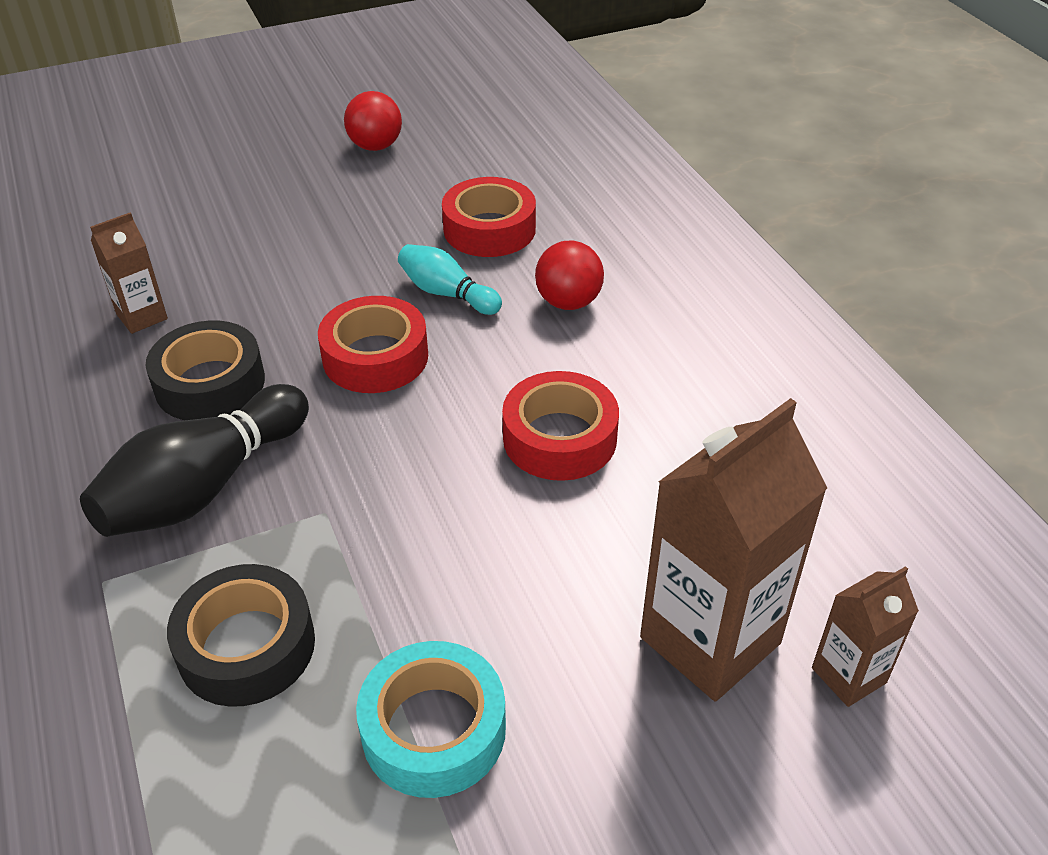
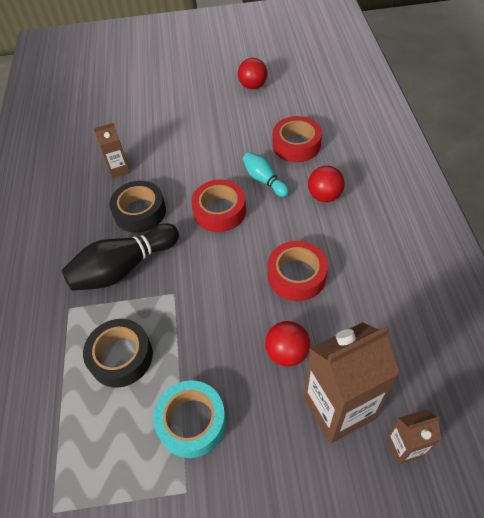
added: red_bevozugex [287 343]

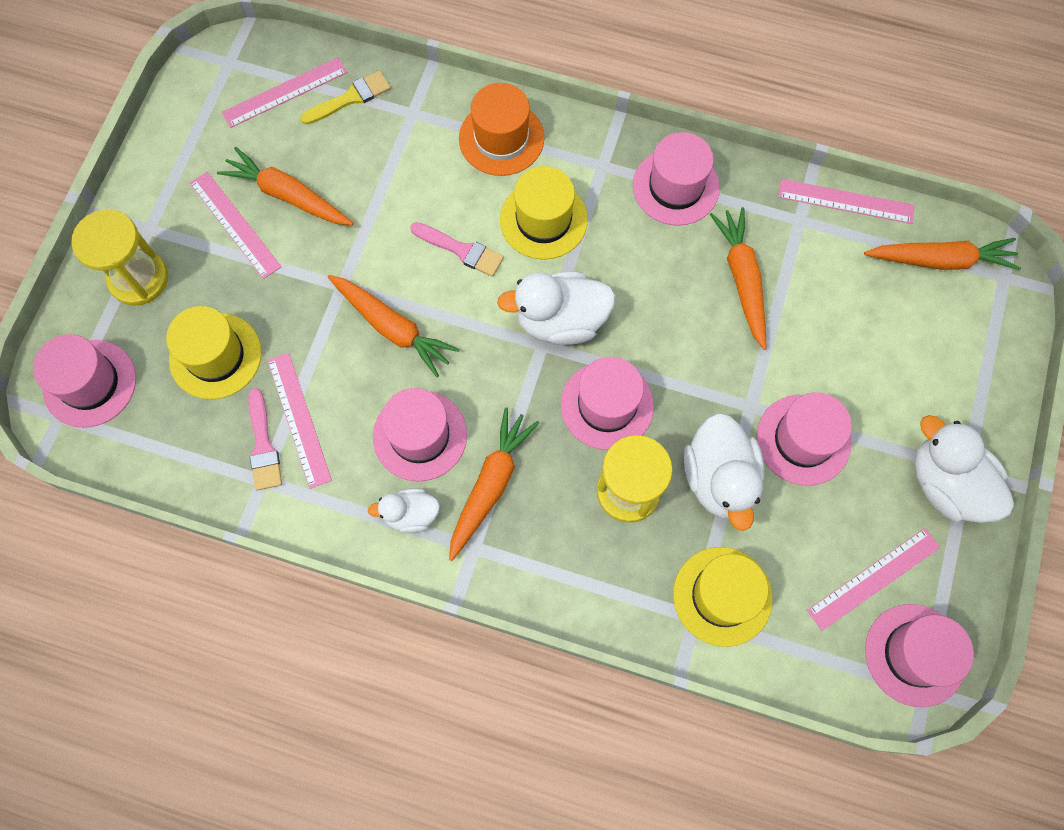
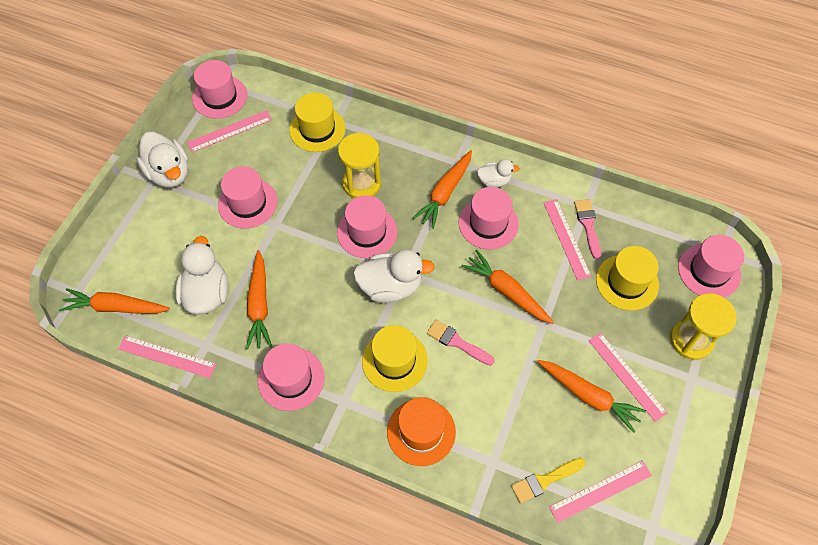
moved: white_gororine [724 472] to [202 275]

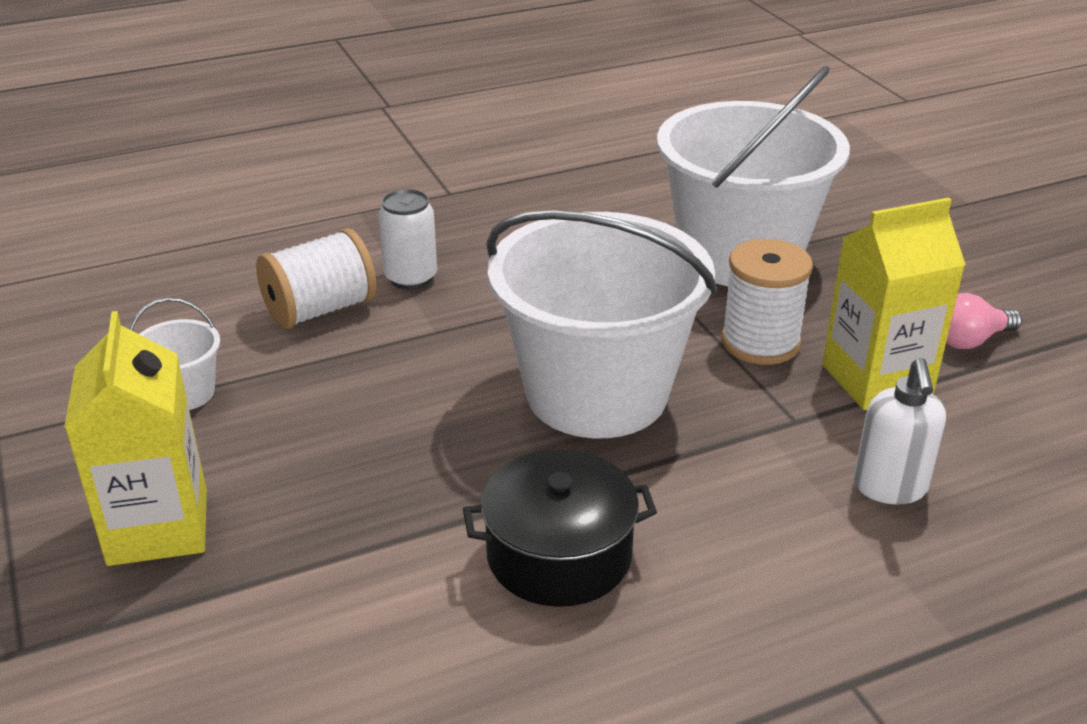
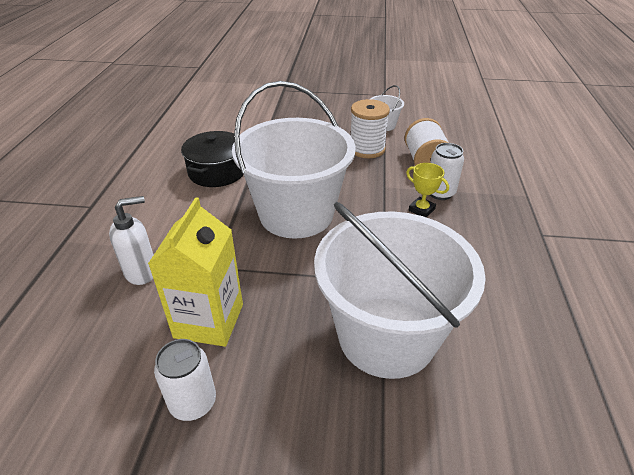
removed: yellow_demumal [135 438]
added: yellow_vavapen [427 190]
moved: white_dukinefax [767 302] to [370 128]
replaced: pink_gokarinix [984 321] to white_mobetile [185 380]
turned: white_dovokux [900 431] = [131 240] 120 degrees clockwise

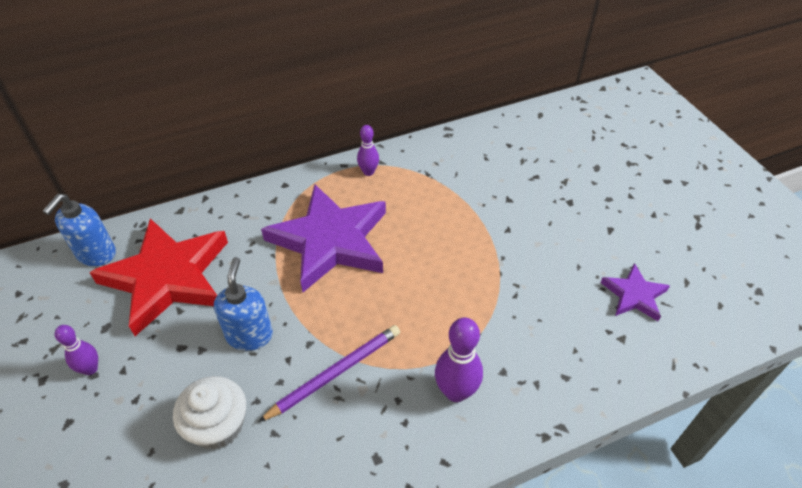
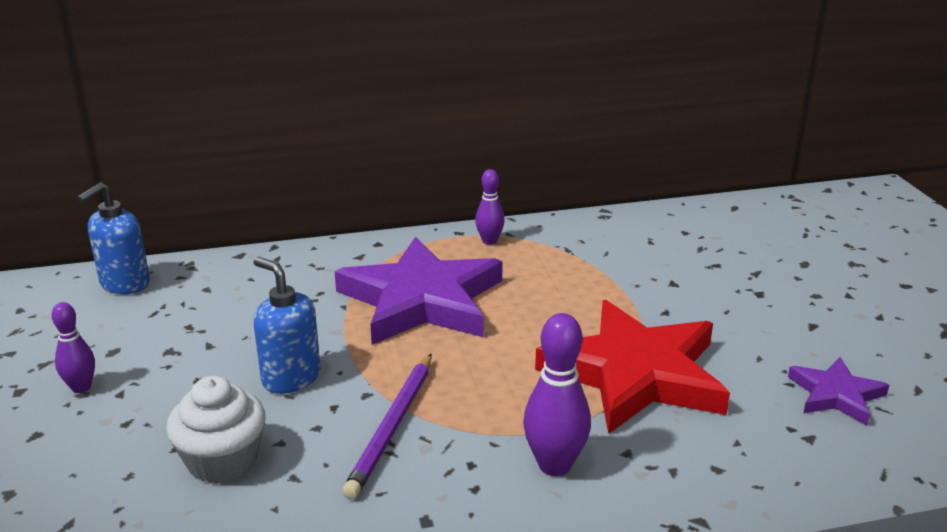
moved: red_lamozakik [158 277] to [632 367]
turned: blue_dovokux [243 304] = [287 325] 60 degrees counterclockwise; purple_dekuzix [329 373] = [386 426] 135 degrees clockwise

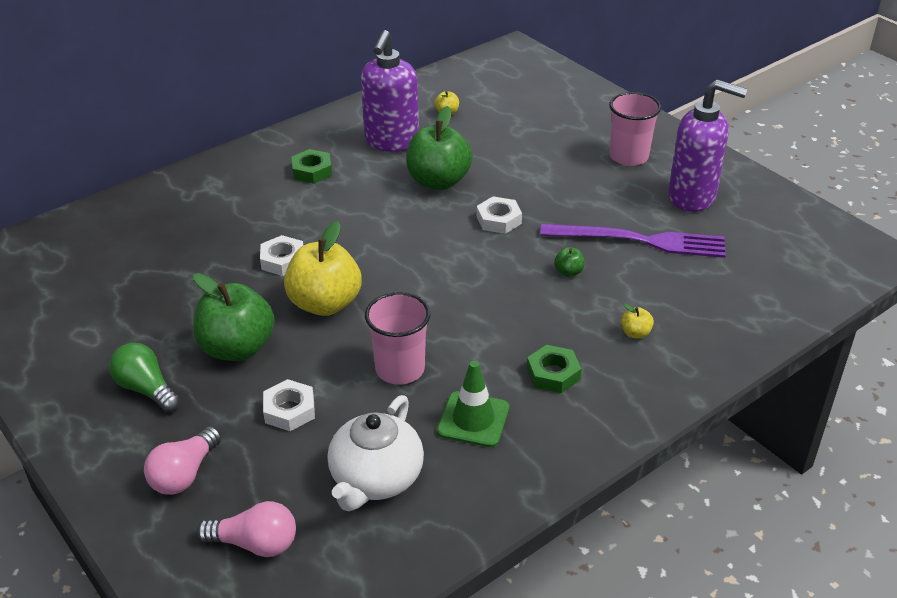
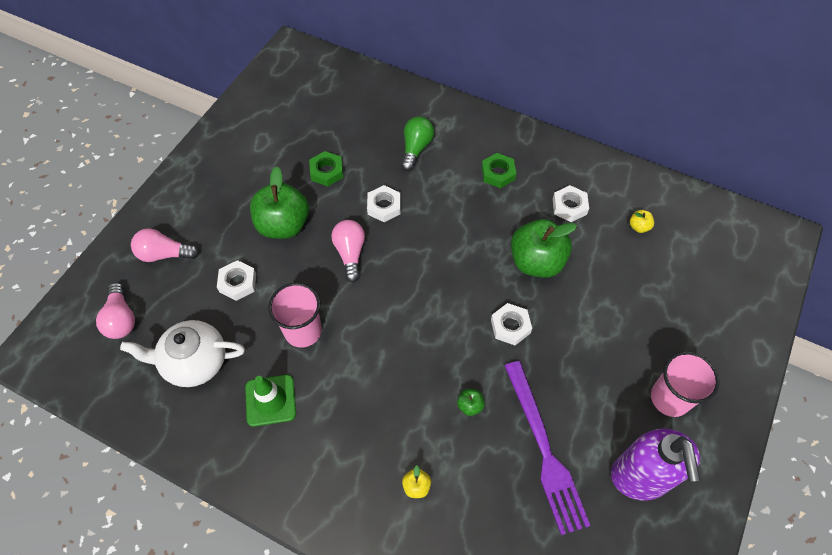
moved: green_gokarinix [144 378] to [417 143]; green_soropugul [554 369] to [326 168]
replaced: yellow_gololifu [322 268] to pink_gokarinix [348 251]; purple_dovokux [390 91] to white_soropugul [571 203]

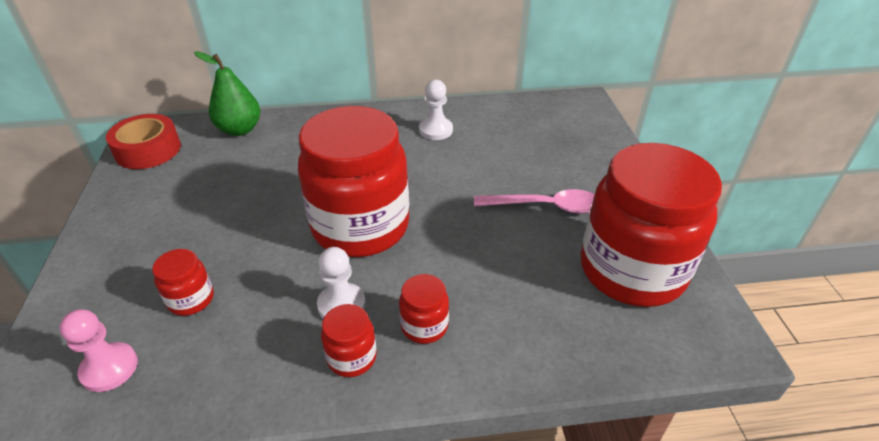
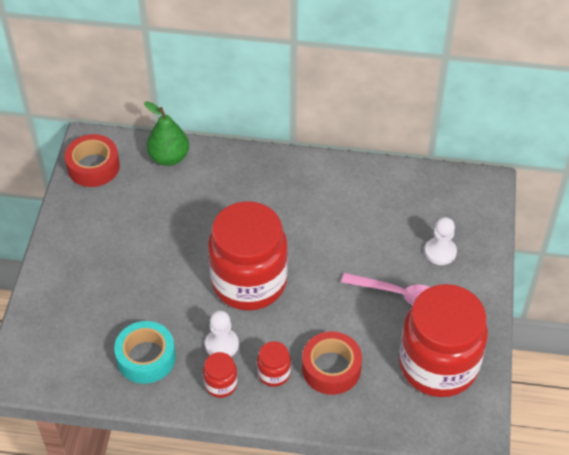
removed: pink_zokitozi [98 350]; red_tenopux [183 282]
added: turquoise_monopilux [145 352]; red_monopilux [332 363]
moved: white_zokitozi [436 110] to [441 241]

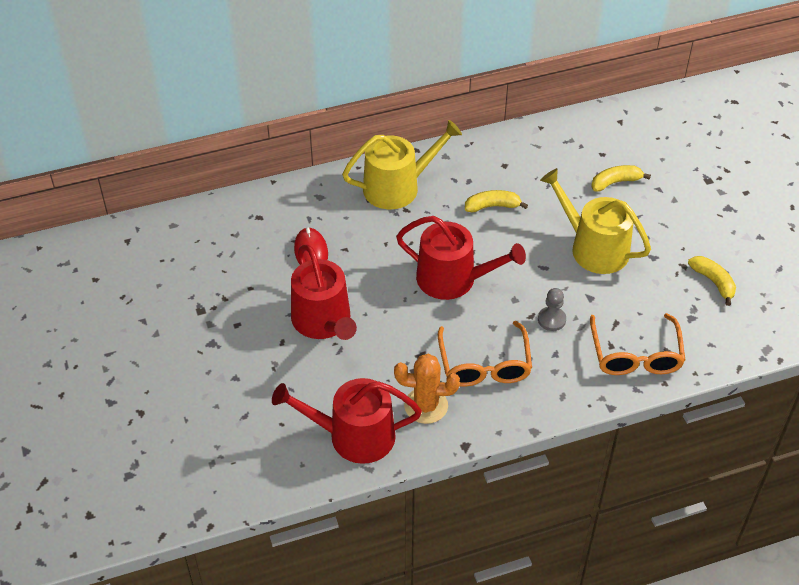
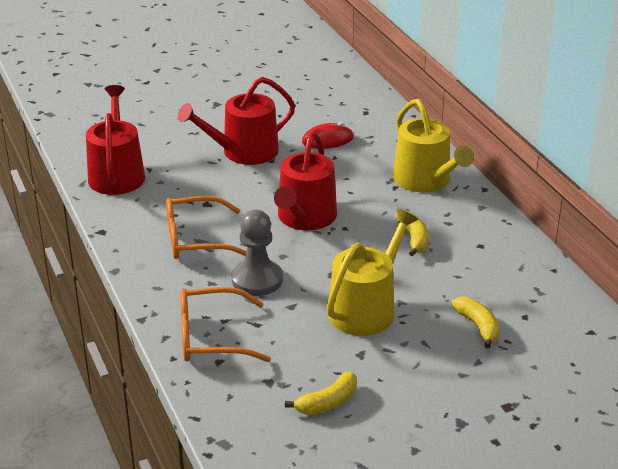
removed: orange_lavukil [427 389]
resized: grey_zokitozi [552 309] = [257 253] x1.69

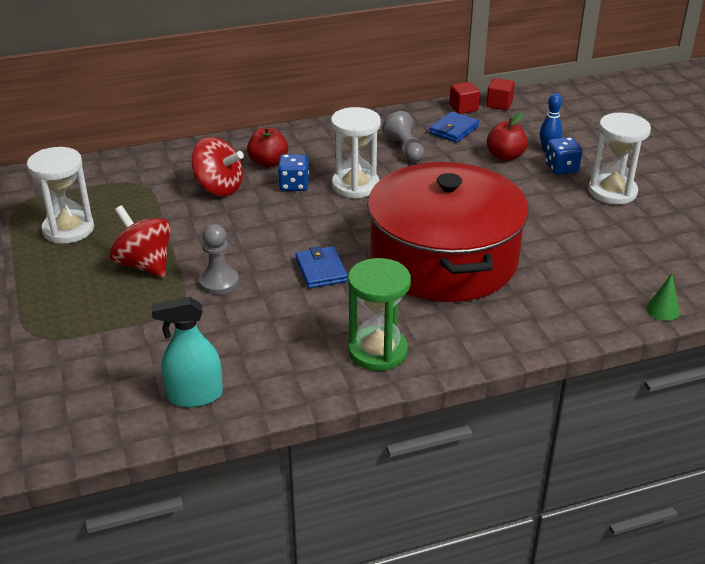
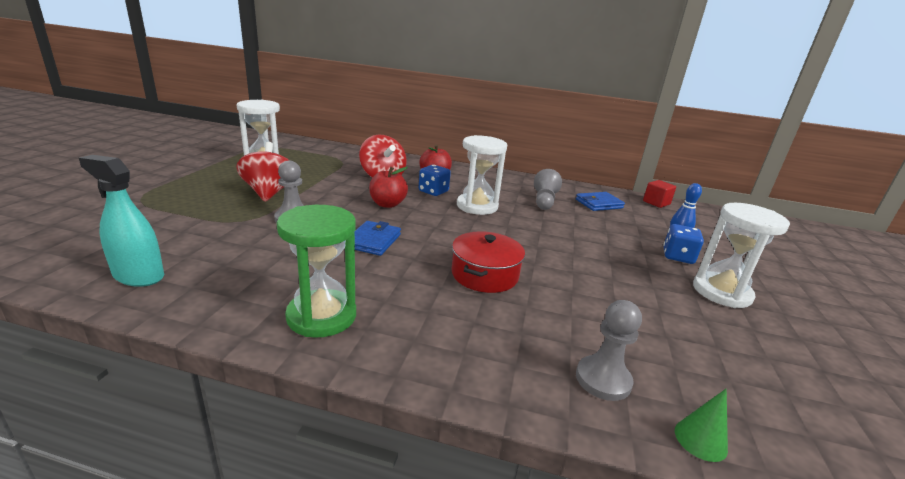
removed: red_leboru [464 98]
added: grey_zokitozi [609 350]
moved: red_gololifu [507 136] to [388 187]
resized: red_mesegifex [448 232] = [488 262] x0.44

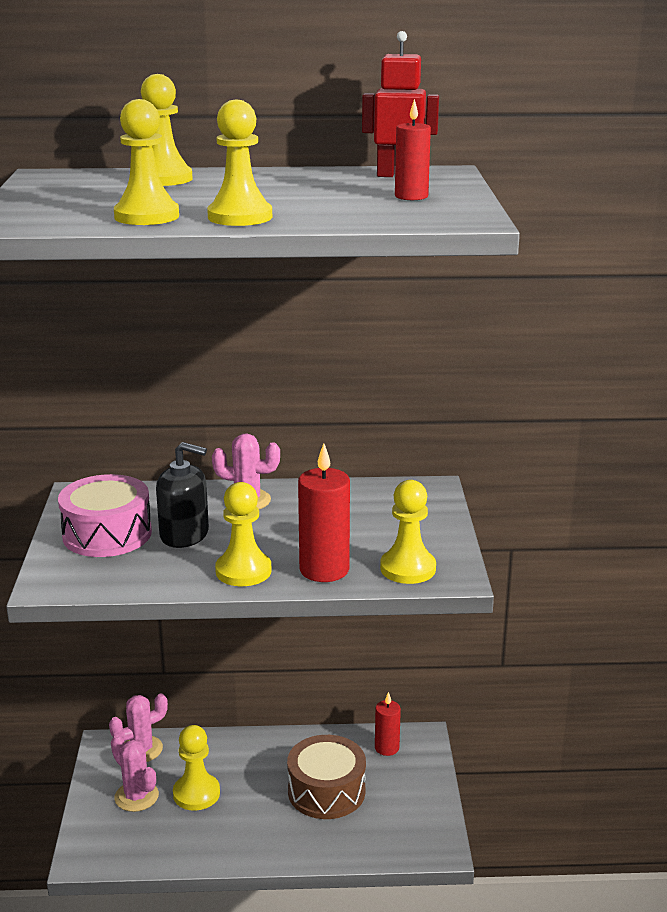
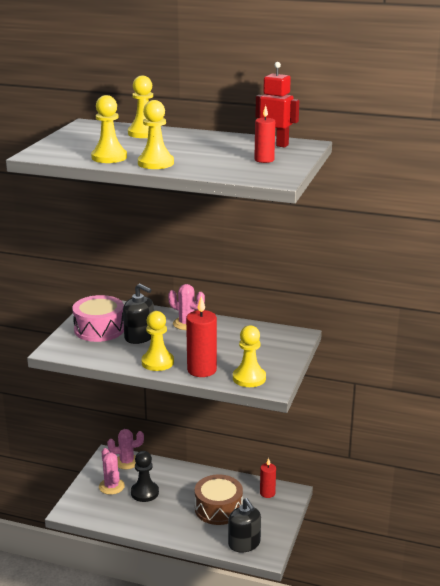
added: black_dovokux [244 525]
recoloured: yellow_zokitozi [196 768] to black_zokitozi [145 476]

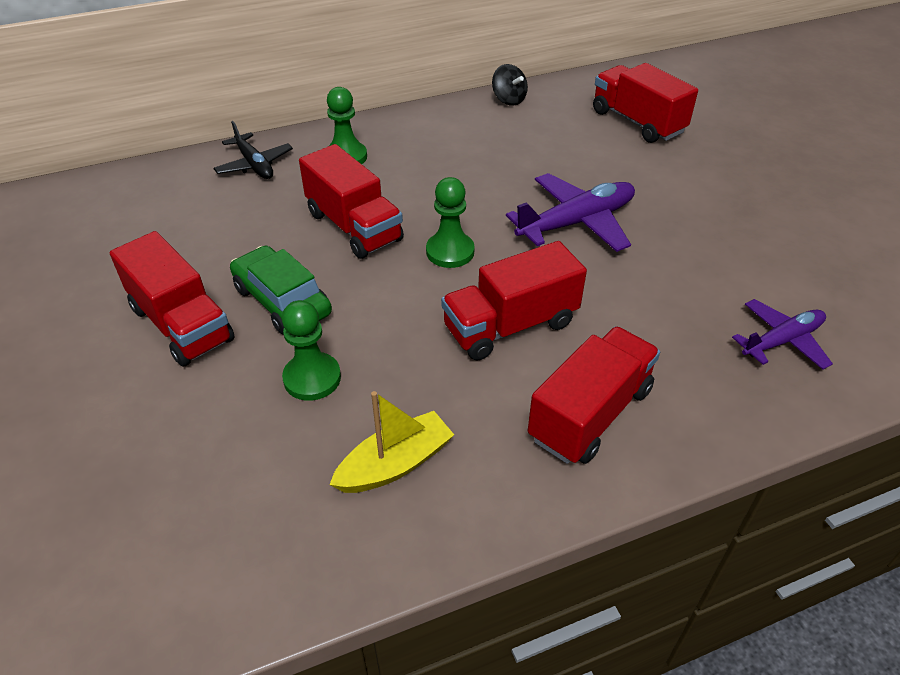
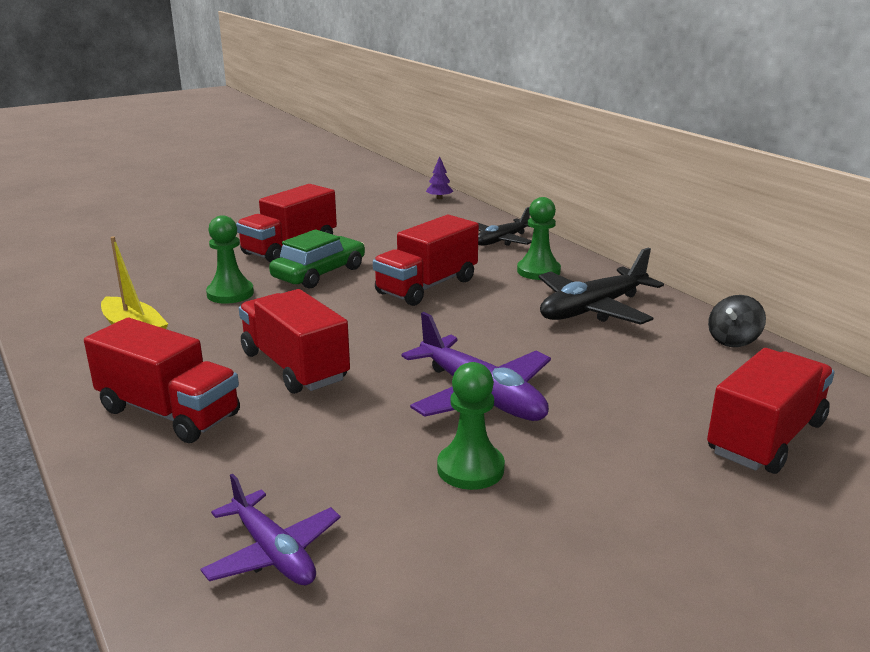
added: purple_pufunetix [439 177]; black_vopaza [601 286]
moved: green_zokitozi [450 222] to [471 426]

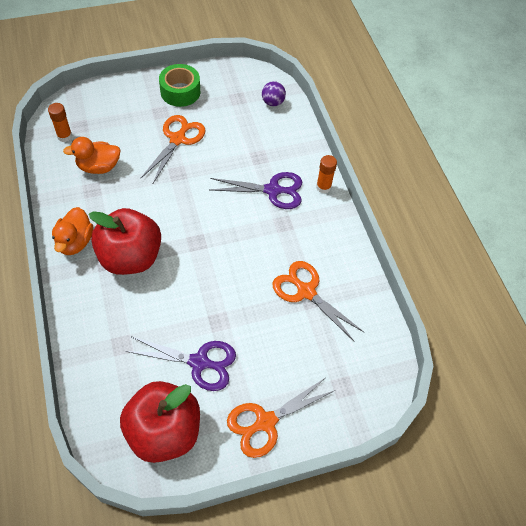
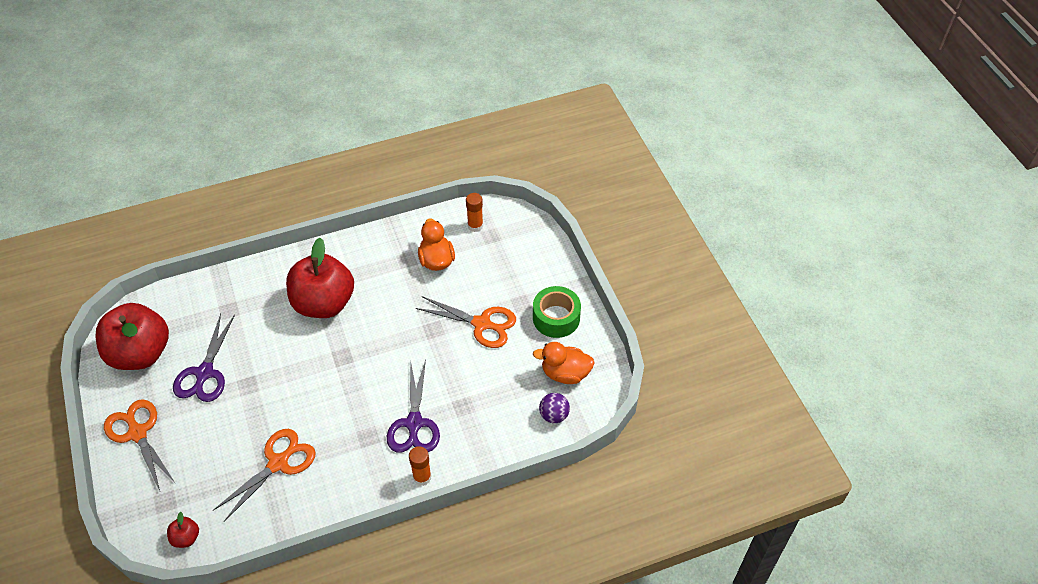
added: red_gololifu [183 530]
moved: orange_gororine [72 231] to [564 363]

